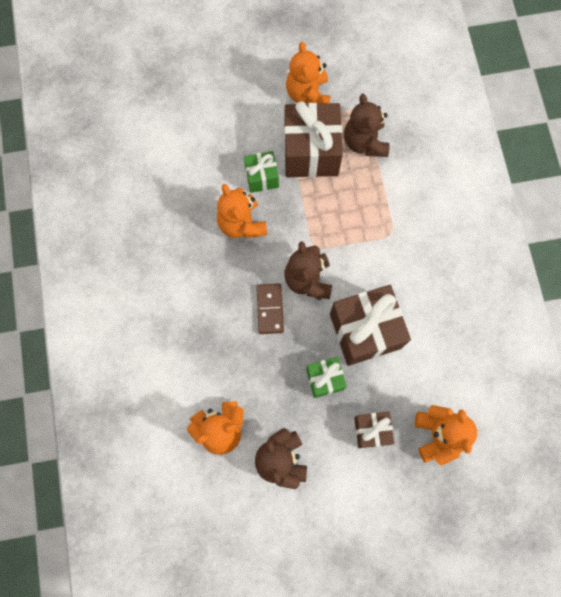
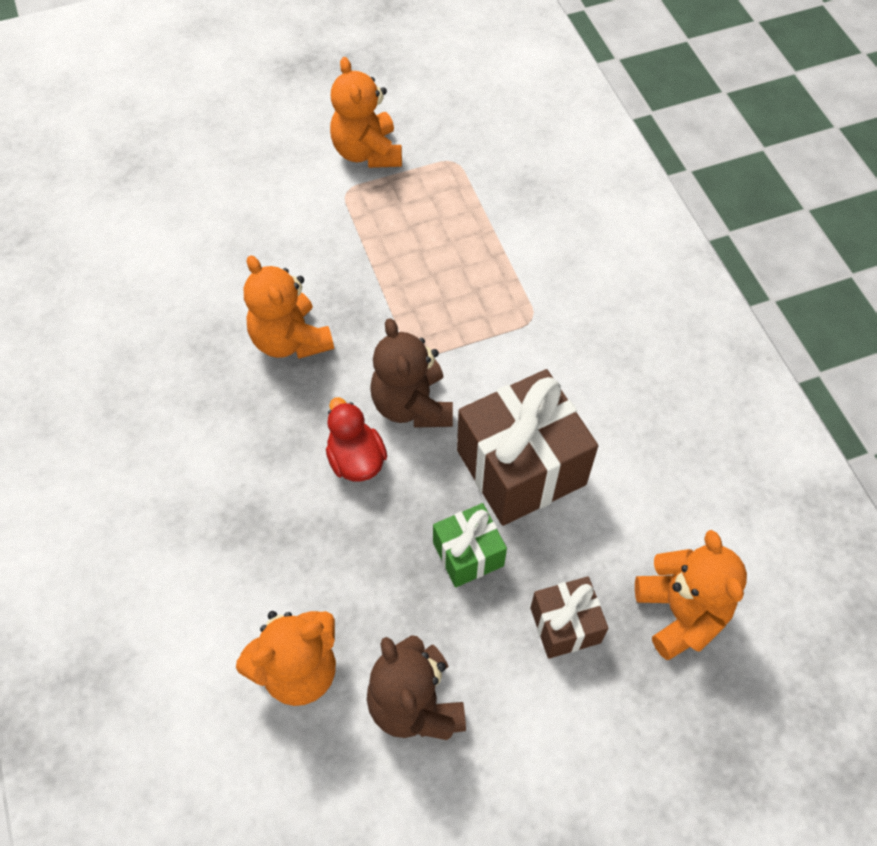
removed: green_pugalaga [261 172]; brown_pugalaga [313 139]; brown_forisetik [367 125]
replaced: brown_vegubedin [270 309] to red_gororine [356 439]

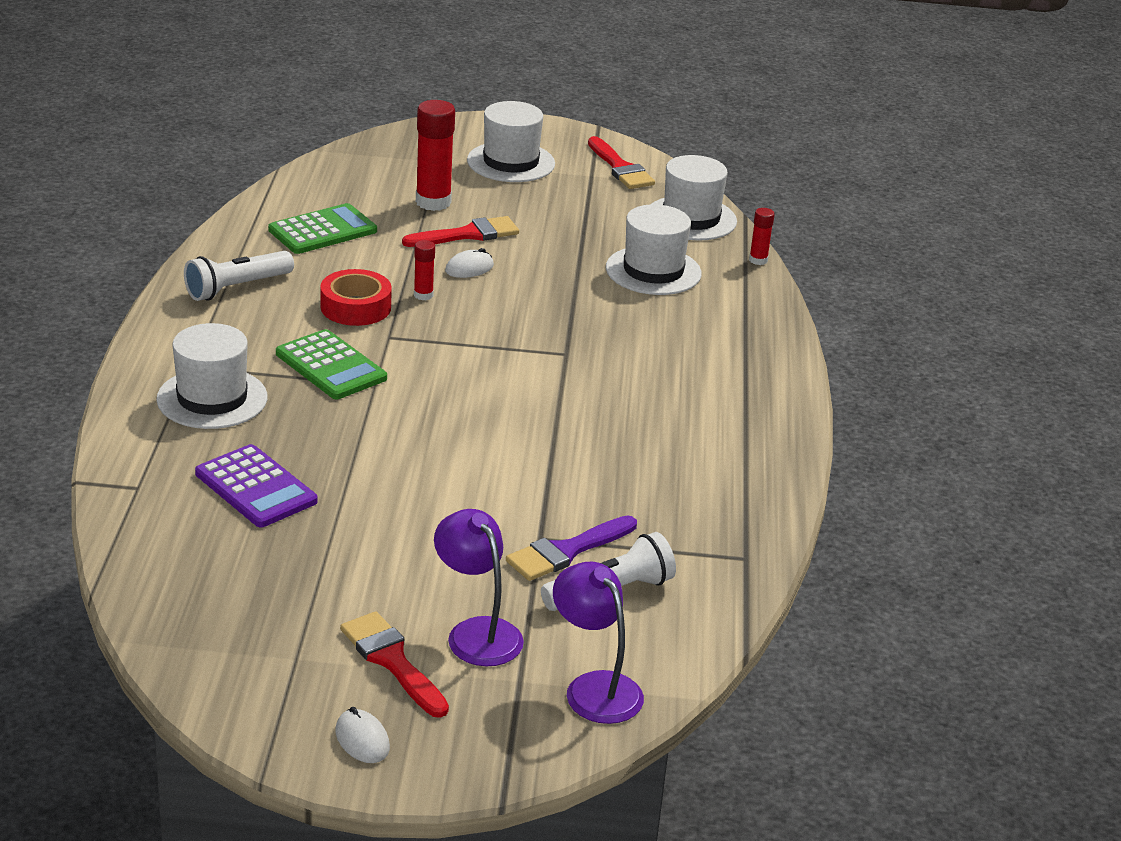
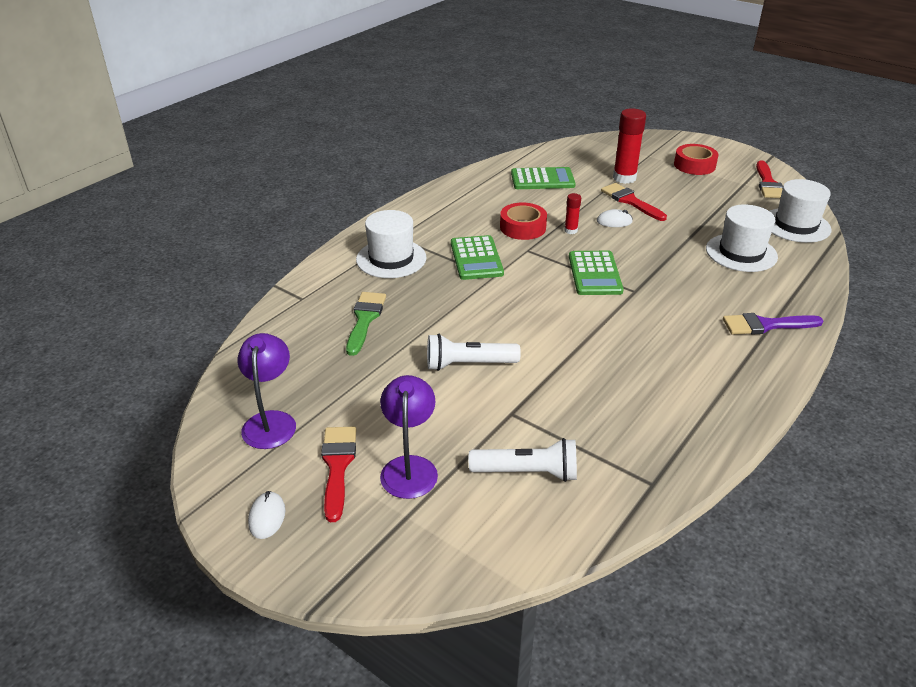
removed: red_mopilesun [762 236]
added: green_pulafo [596 273]
moved: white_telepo [239 276] to [474 352]; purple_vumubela [571 548] to [773 324]; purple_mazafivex [598 643] to [267 391]
replaced: purple_pulafo [256 485] to green_vumubela [366 324]; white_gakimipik [511 141] to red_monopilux [696 159]
turned: red_vumubela [460 231] = [634 202] 135 degrees counterclockwise

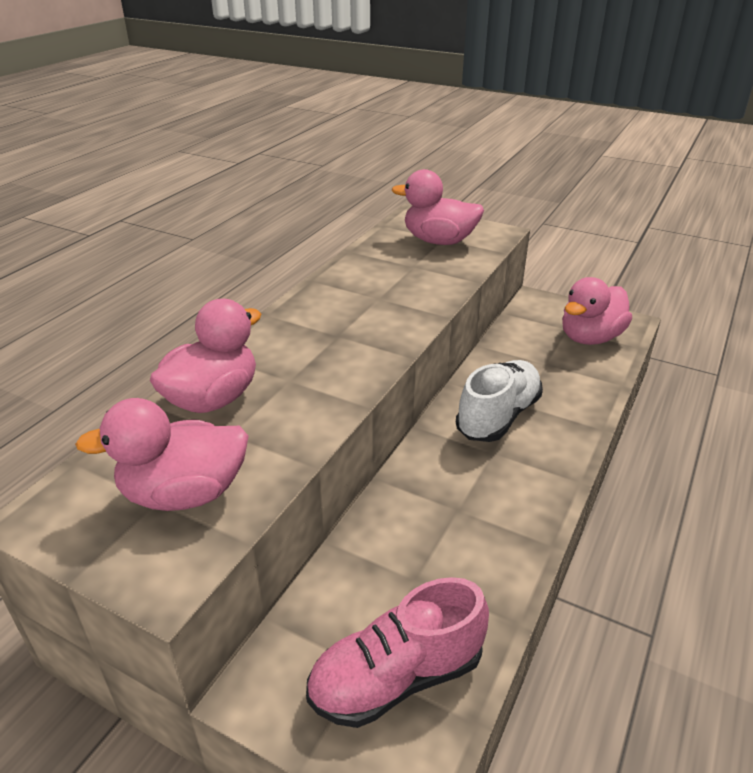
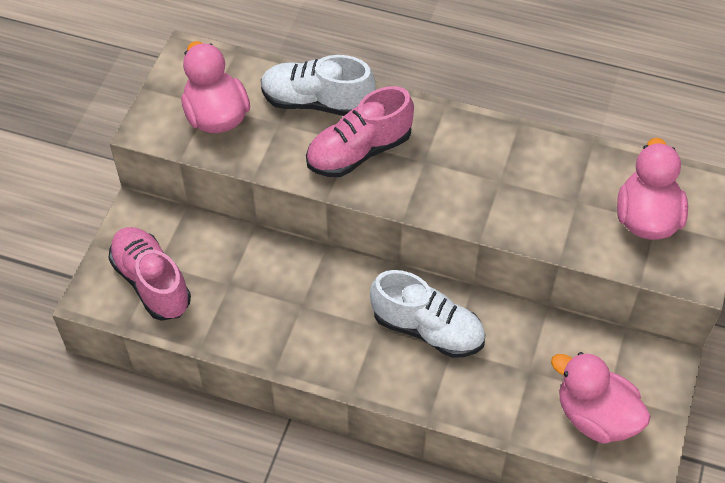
added: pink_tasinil [360 131]
replaced: pink_gororine [205 356] to white_tasinil [318 85]

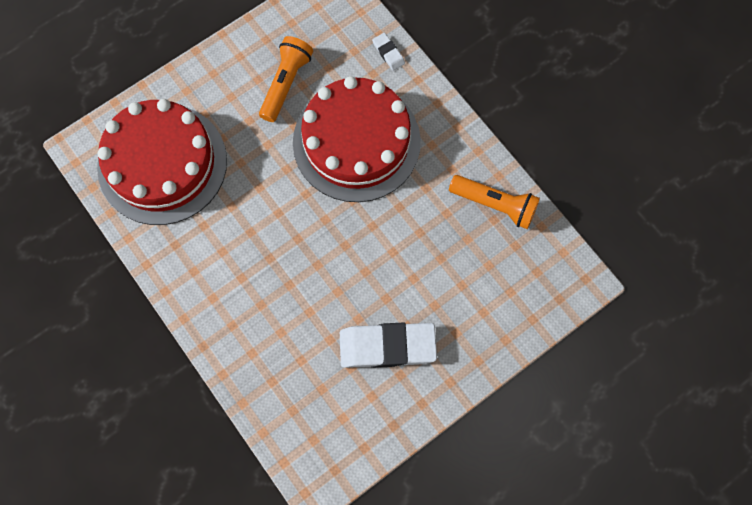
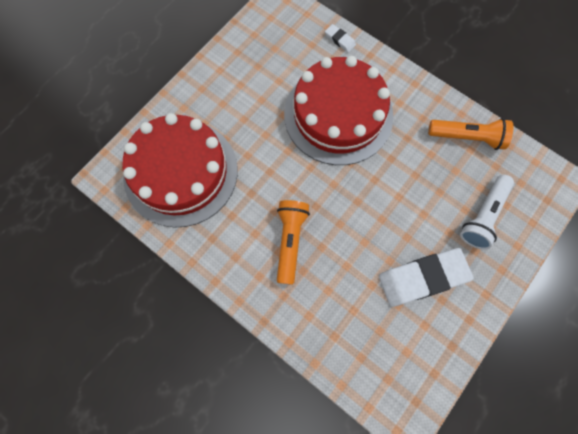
added: white_telepo [487 212]
moved: orange_telepo [286 79] to [293 242]

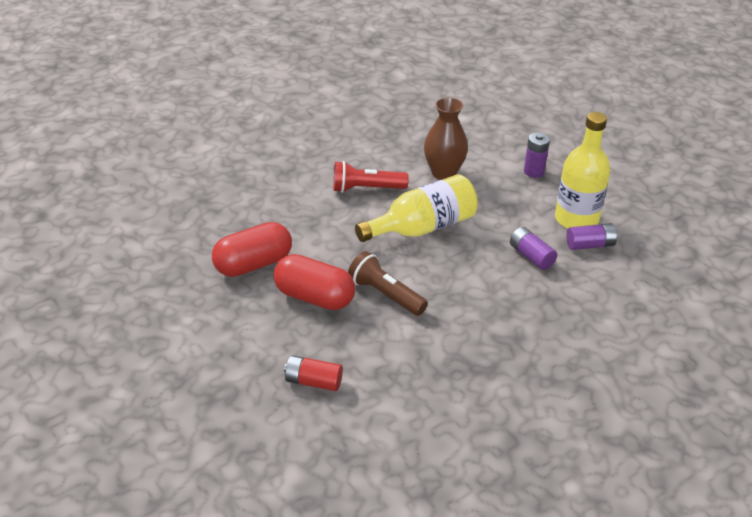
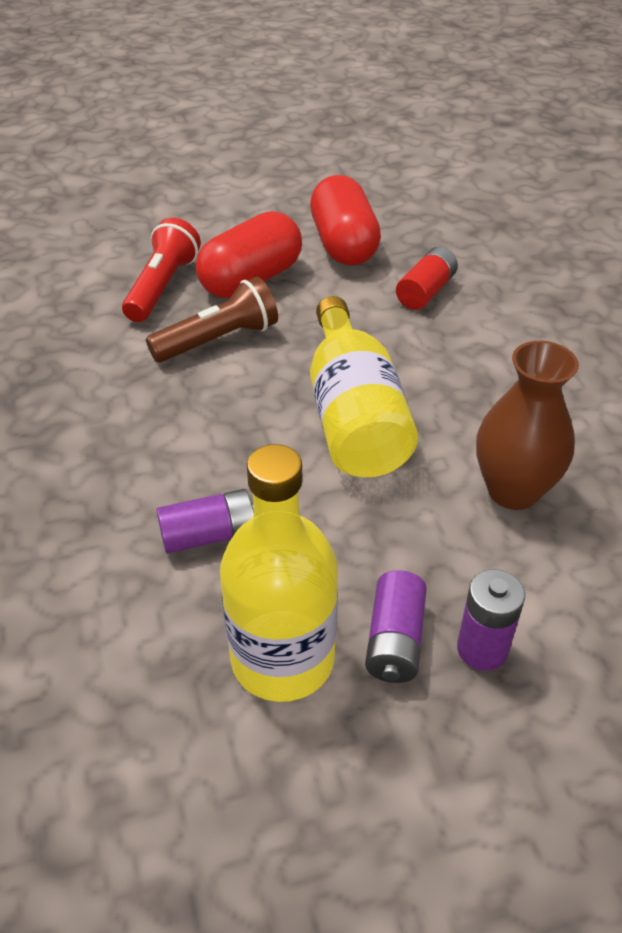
moved: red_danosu [313 373] to [427 278]; red_telepo [371 177] to [161 270]; purple_danosu [592 236] to [396 626]

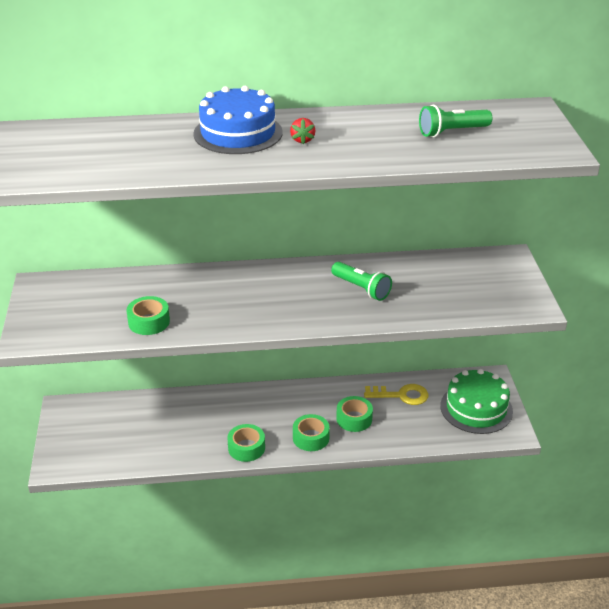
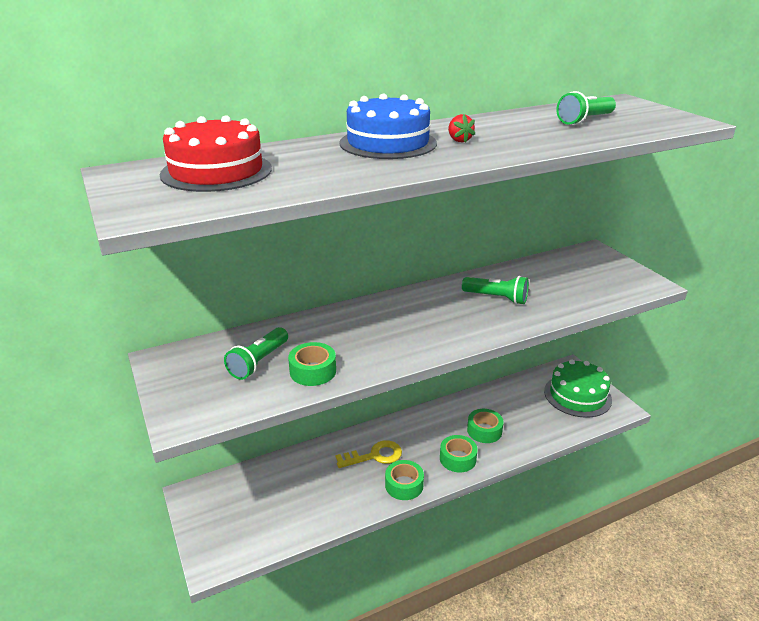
added: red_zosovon [216 153]; green_telepo [256 353]
moved: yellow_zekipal [396 394] to [369 454]

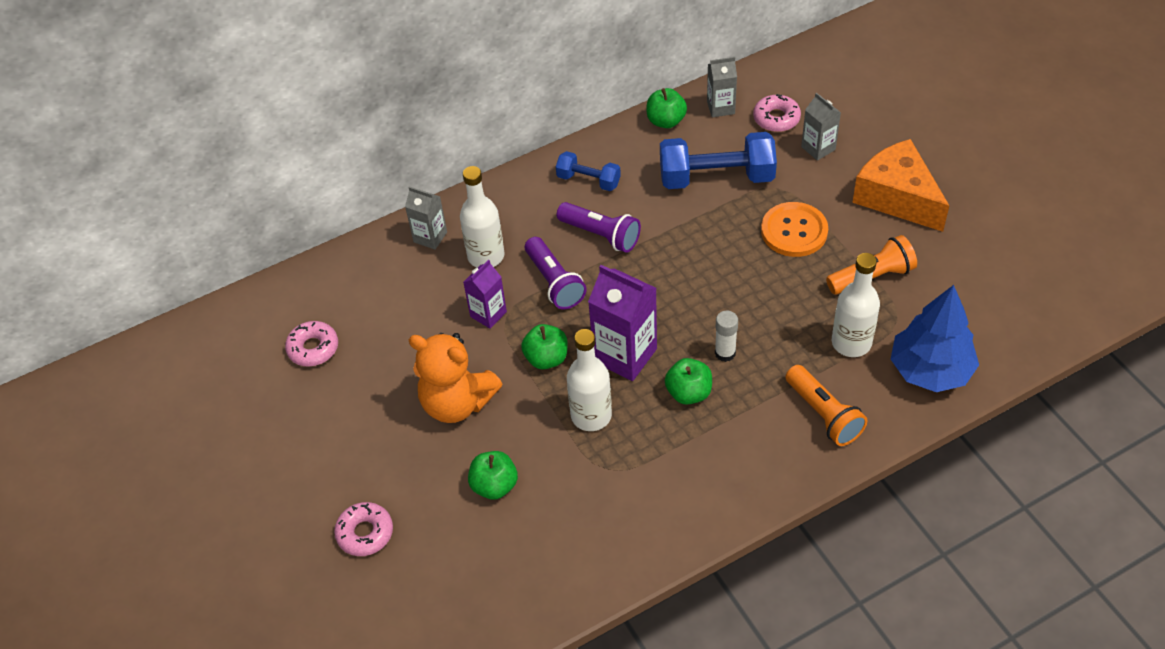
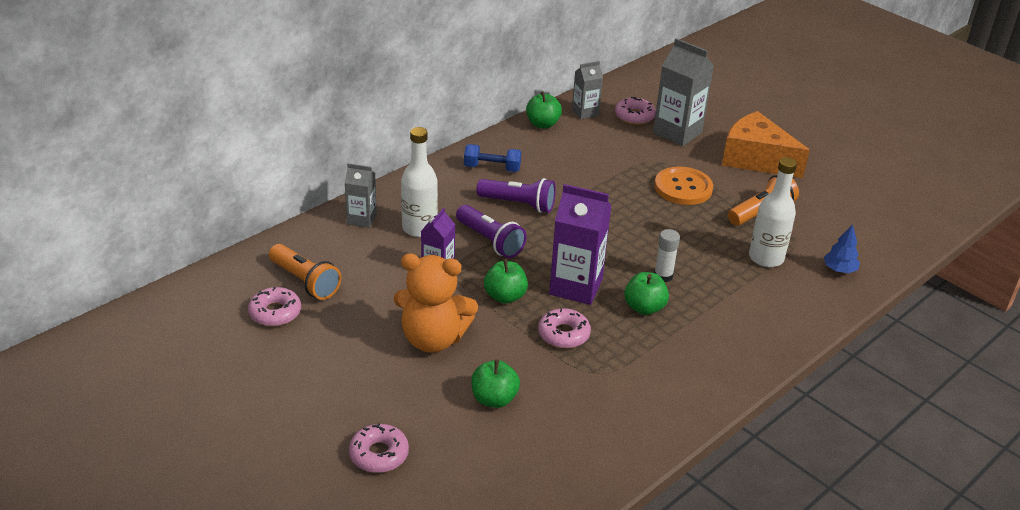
removed: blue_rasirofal [718 160]
moved: orange_telepo [826 405] to [305 272]
replaced: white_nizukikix [589 380] to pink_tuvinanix [564 328]
resized: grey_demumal [821 127] = [683 92] x1.72; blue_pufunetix [935 338] = [842 248] x0.48

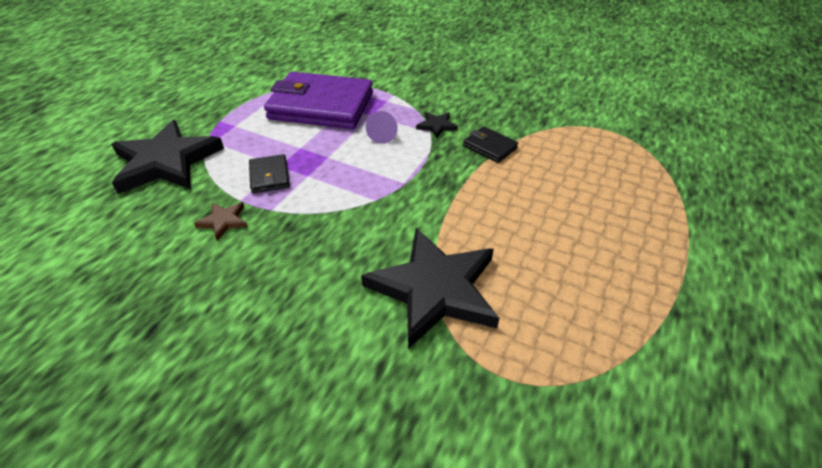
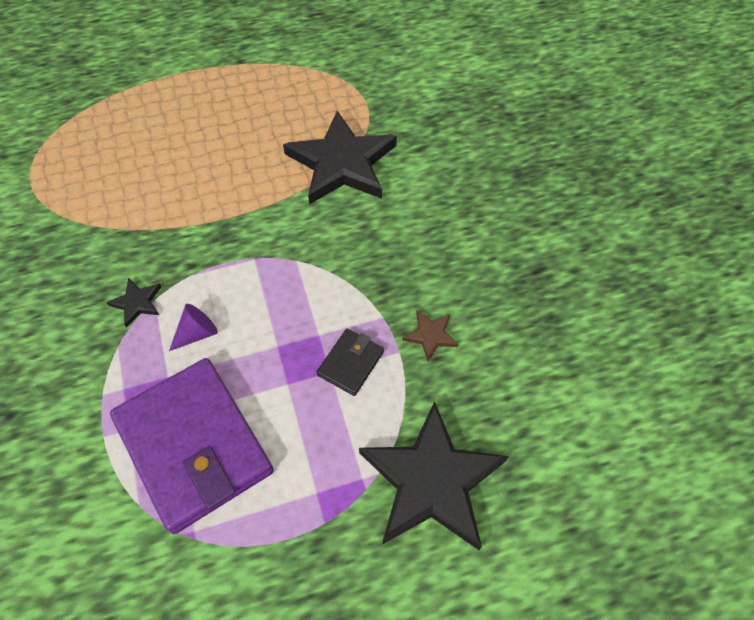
removed: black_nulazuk [490 144]

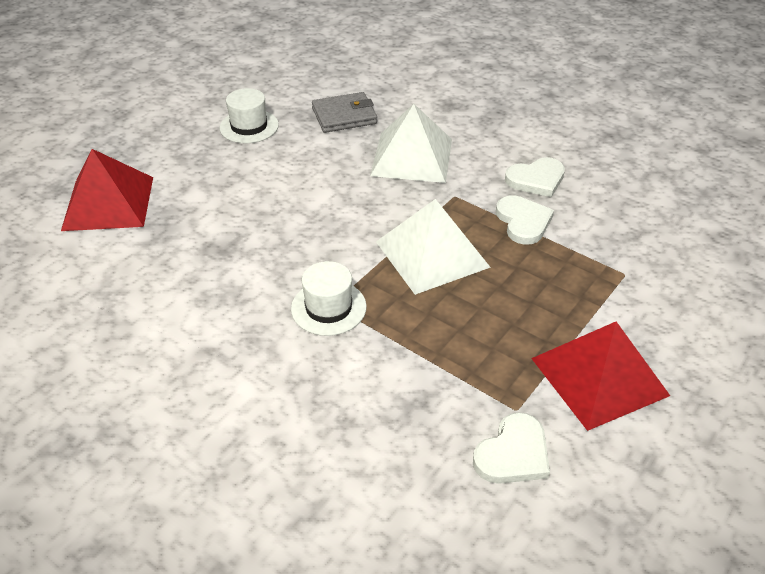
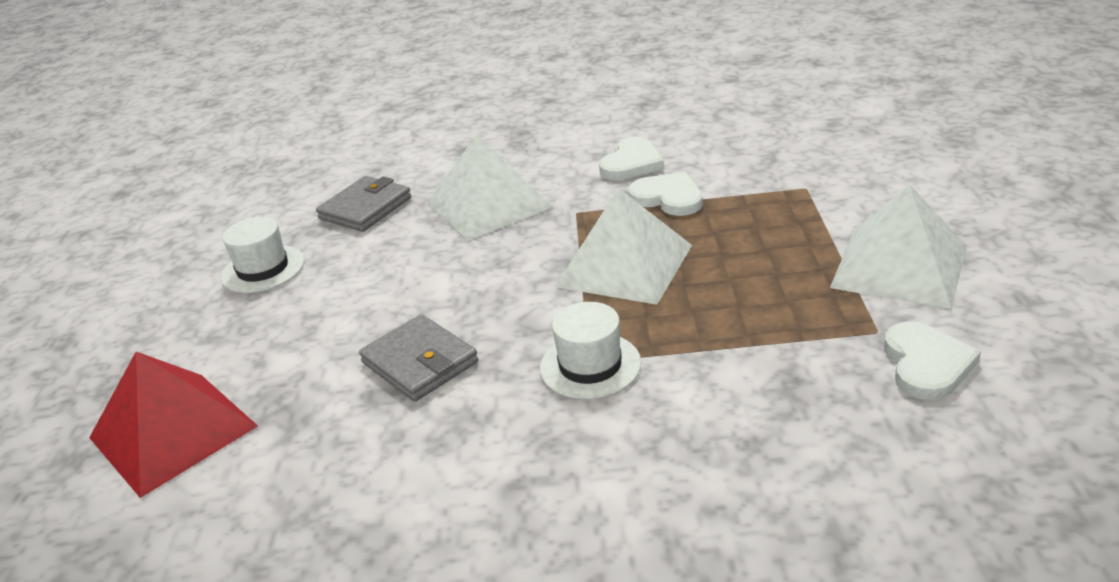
added: grey_nulazuk [418 358]
recoloured: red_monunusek [600 376] to white_monunusek [898 246]

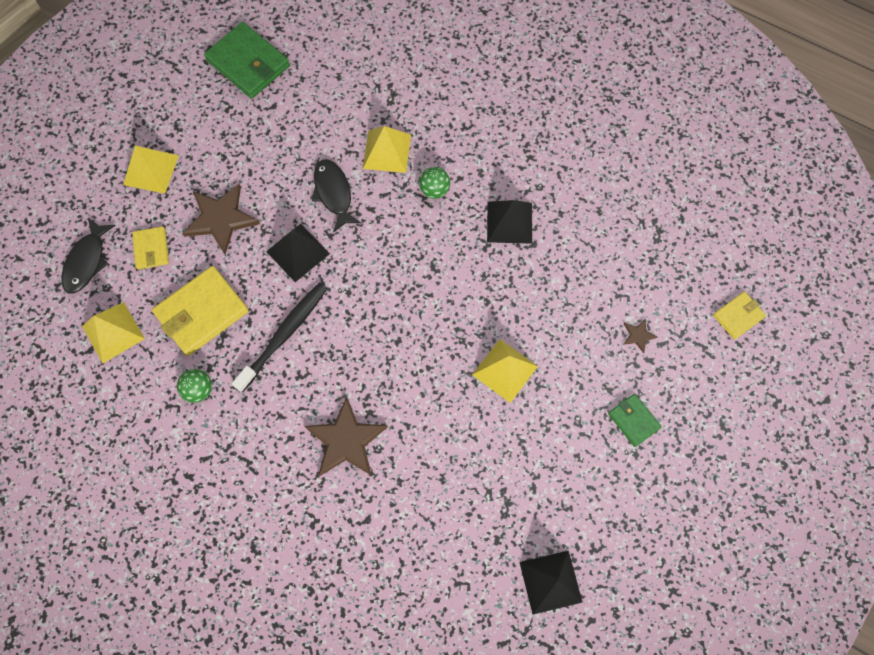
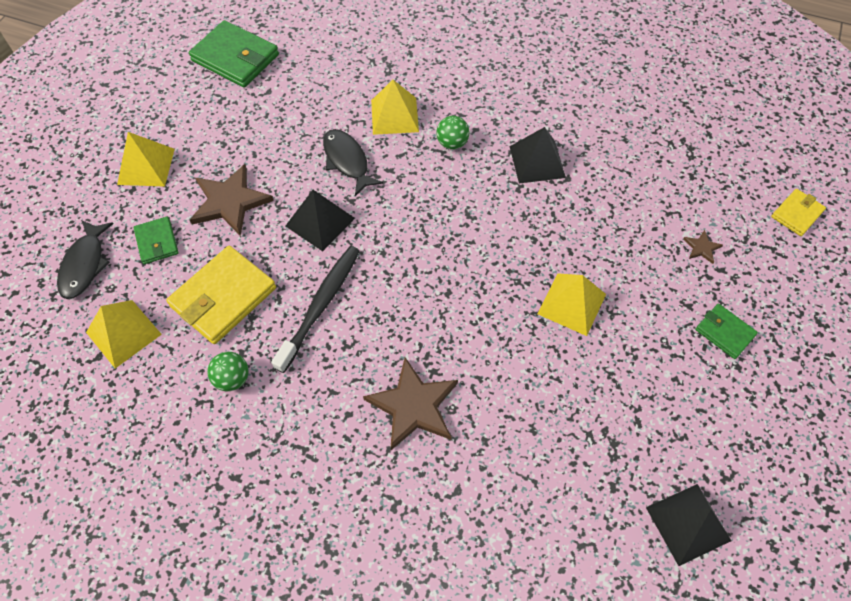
recoloured: yellow_nulazuk [150 247] to green_nulazuk [156 240]

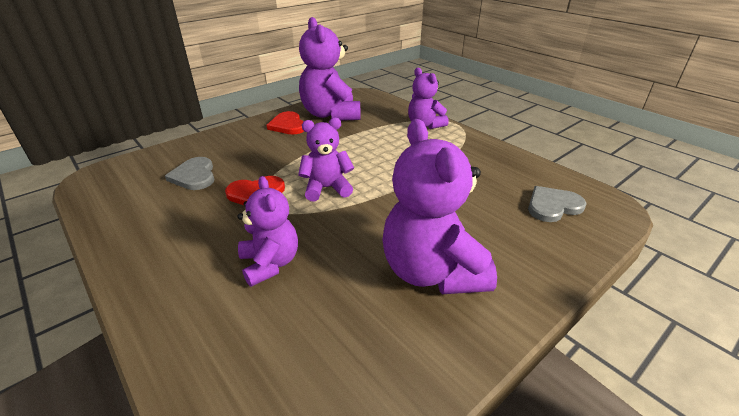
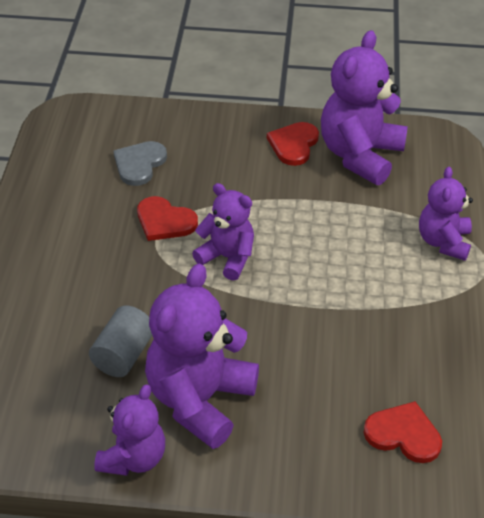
added: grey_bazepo [120 341]
moved: purple_forisetik [267 231] to [129 430]
recoloured: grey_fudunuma [557 204] to red_fudunuma [403 432]

